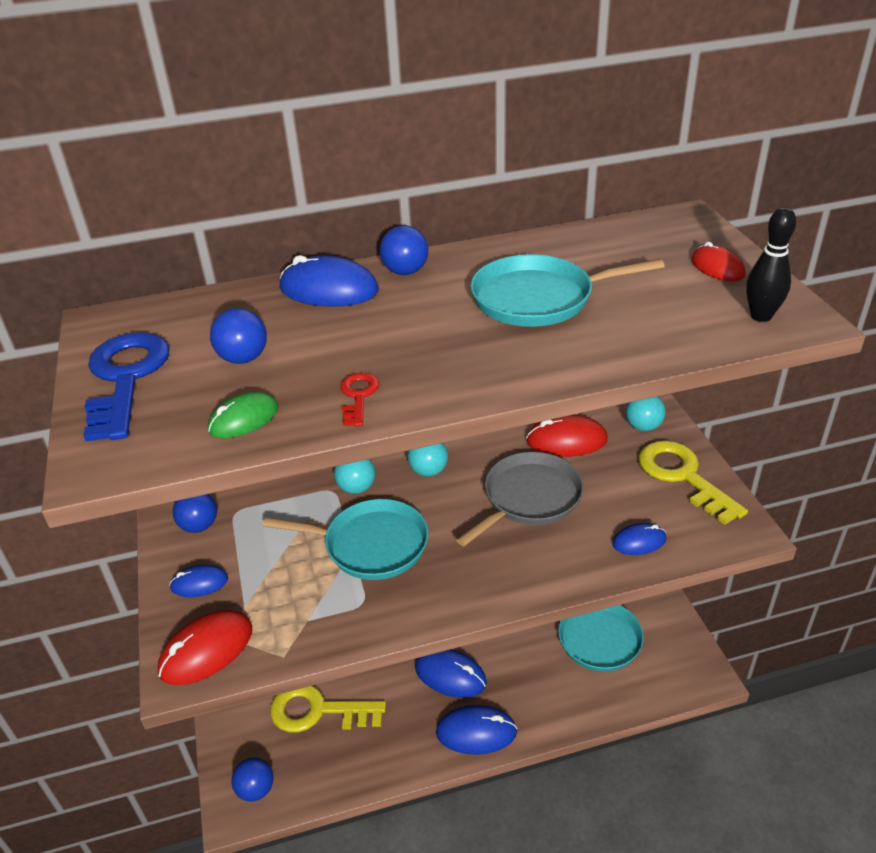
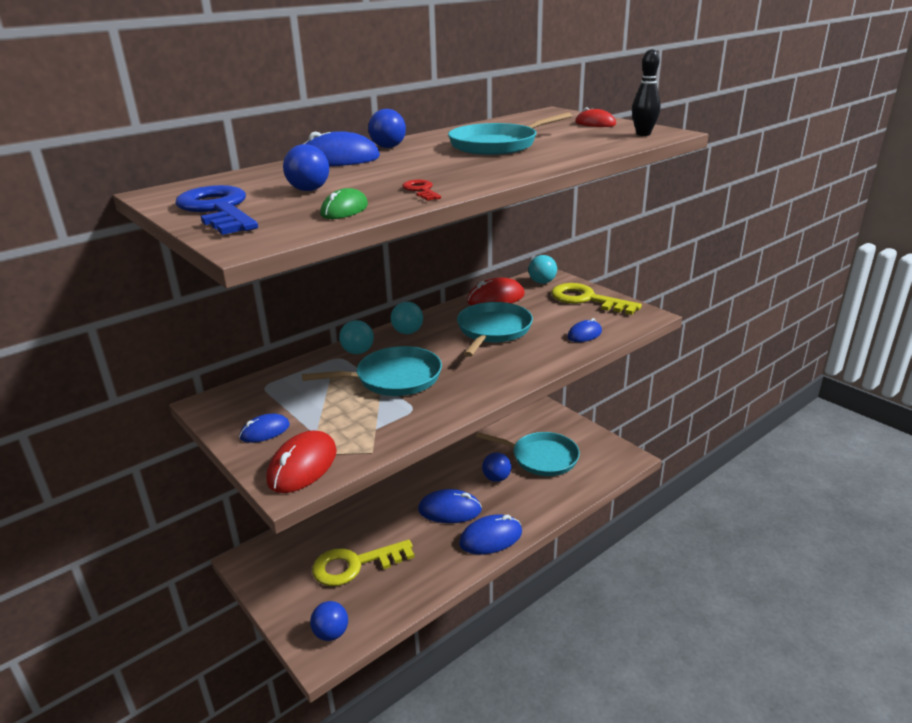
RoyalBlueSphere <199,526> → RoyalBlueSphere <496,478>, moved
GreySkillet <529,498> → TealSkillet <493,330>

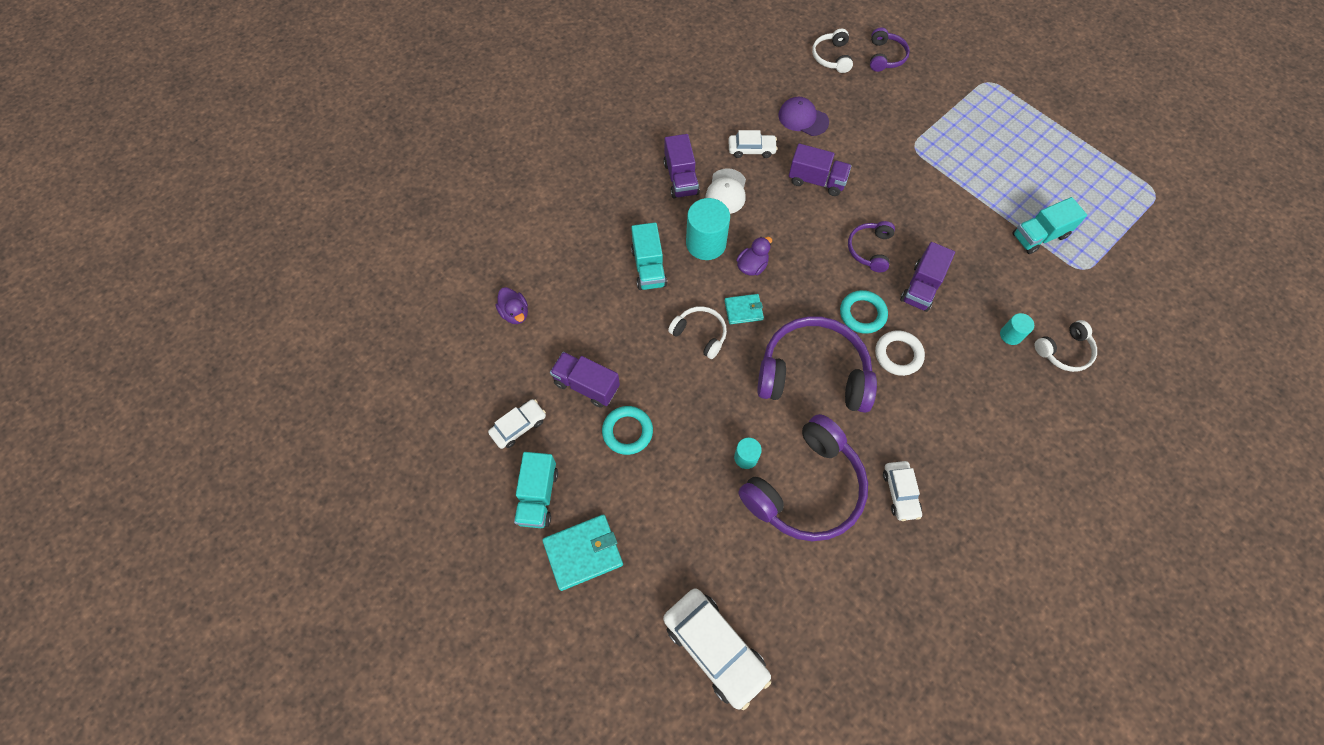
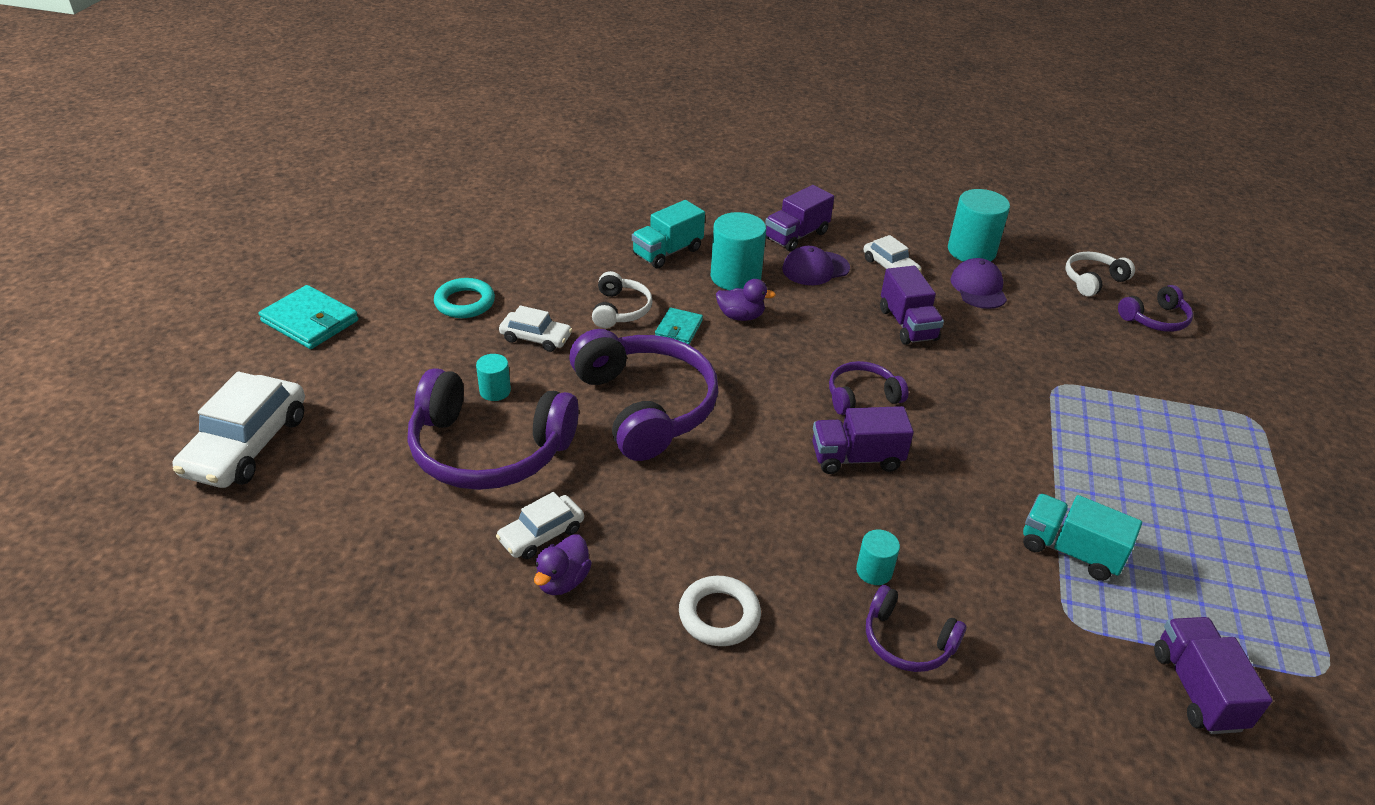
WhiteToyCar <518,426> → WhiteToyCar <536,338>, moved
RoyalPurpleToyDuck <515,313> → RoyalPurpleToyDuck <562,581>, moved
TealLorry <538,496> → -
RoyalPurpleLorry <586,385> → RoyalPurpleLorry <1197,689>, moved
WhitePeakedCap <726,192> → RoyalPurplePeakedCap <815,268>
TealCardWallet <743,310> → TealCardWallet <679,329>, 60 degrees clockwise
TealRing <862,314> → -
WhiteRing <898,355> → WhiteRing <719,615>, moved
WhiteHeadphones <1064,351> → RoyalPurpleHeadphones <907,641>
- → TealCylinder <971,251>

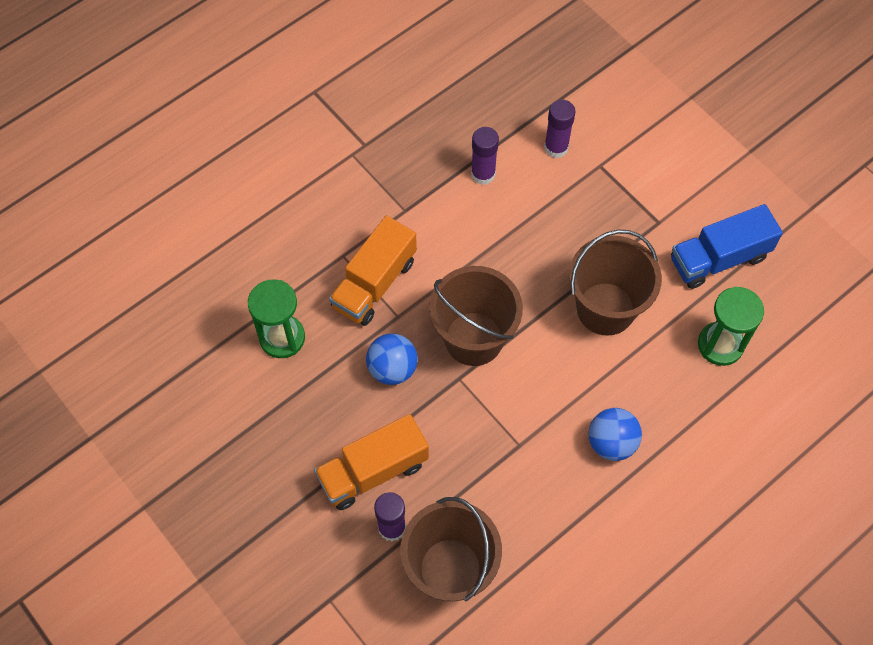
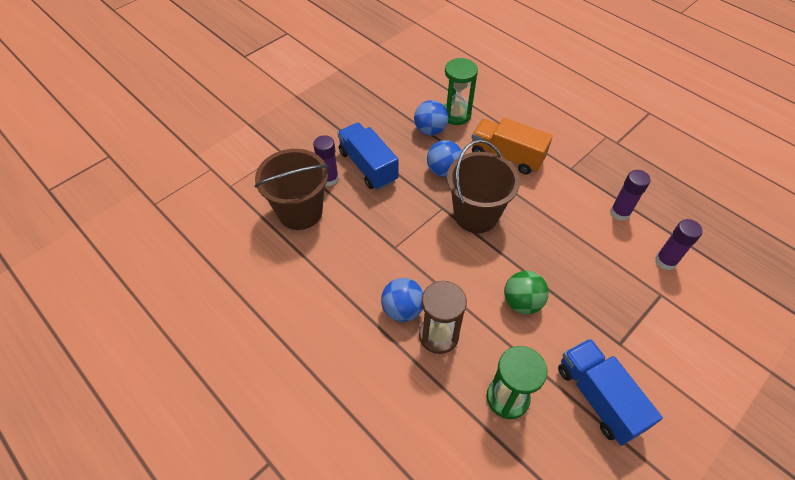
OrangeLorry <373,471> → RoyalBlueLorry <368,166>
BrownBucket <605,308> → GreenSphere <522,302>
- → RoyalBlueSphere <430,130>
- → BrownSandglass <438,335>

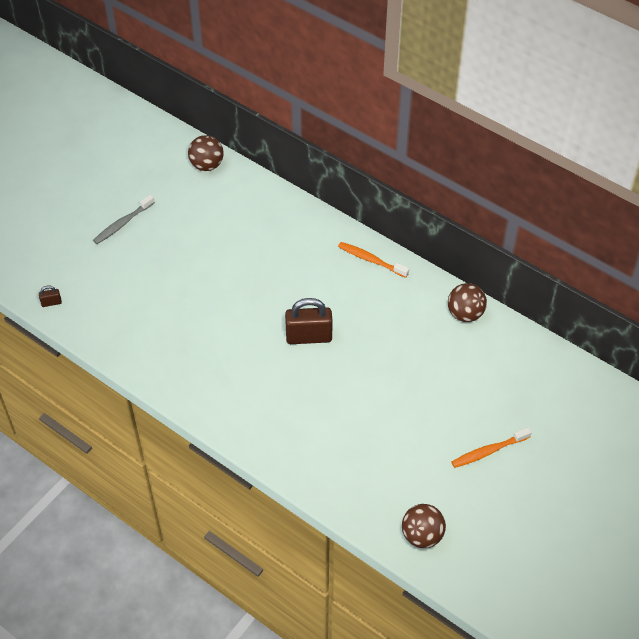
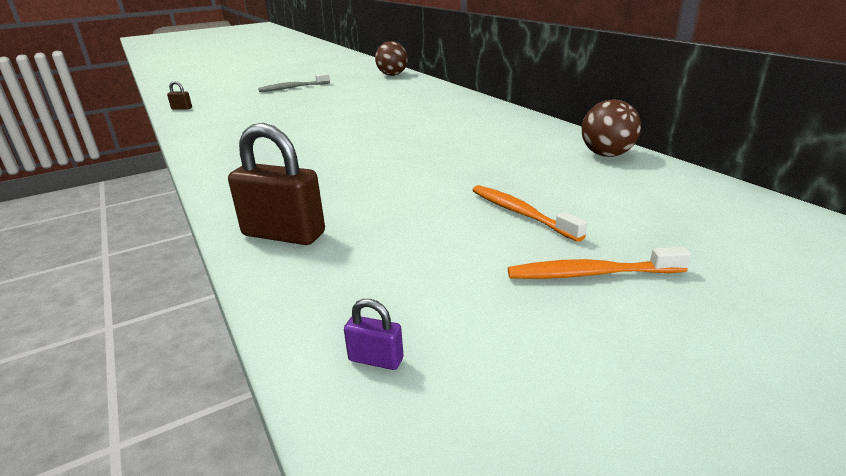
BrownSmallLock <309,337> → BrownSmallLock <283,234>, moved
OrangeToothBrush <371,260> → OrangeToothBrush <520,213>, moved
BrownSphere <422,535> → RoyalPurpleSmallLock <376,359>

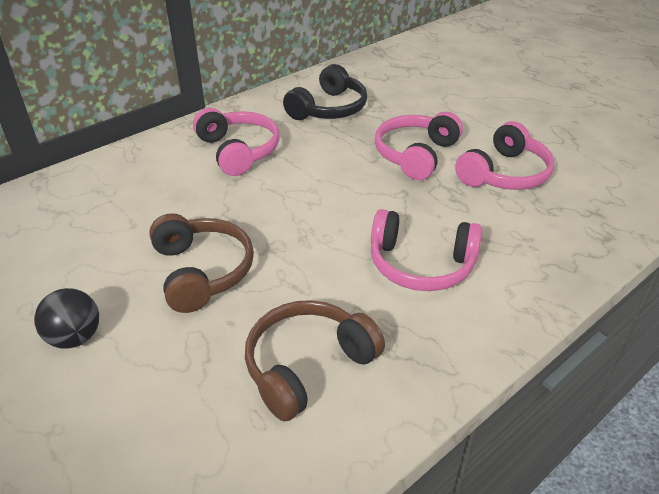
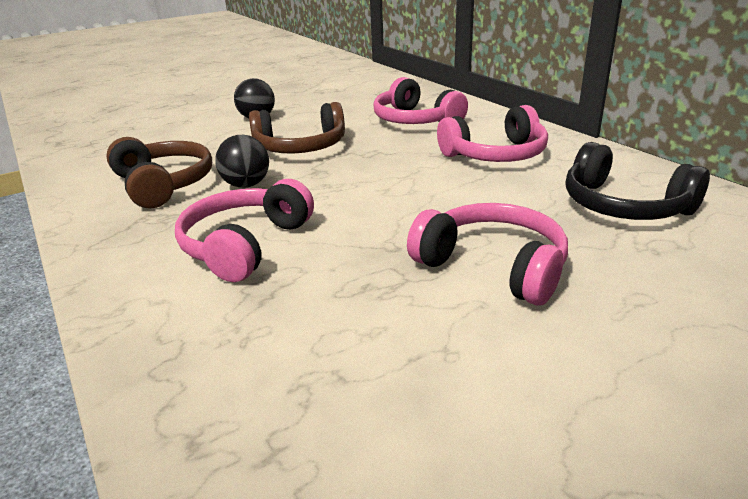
PinkHeadphones <504,174> → PinkHeadphones <415,120>, moved
- → BlackSphere <246,185>

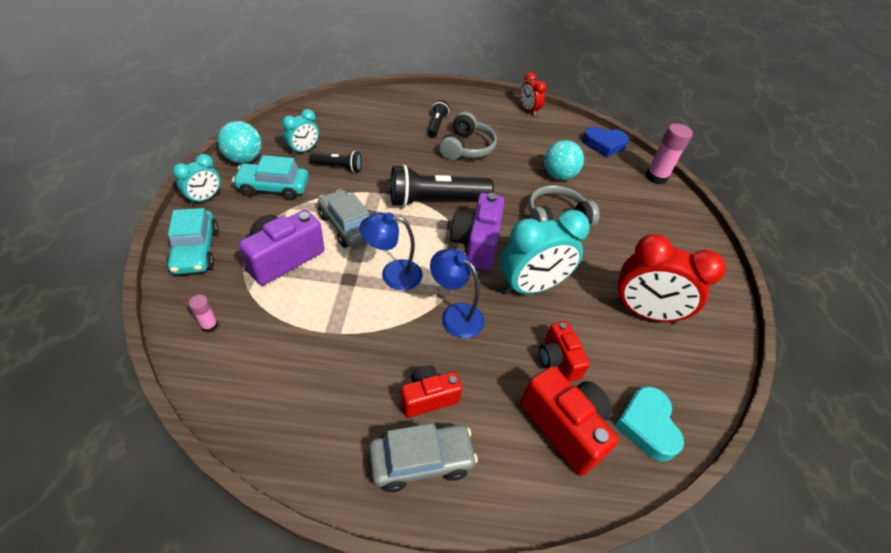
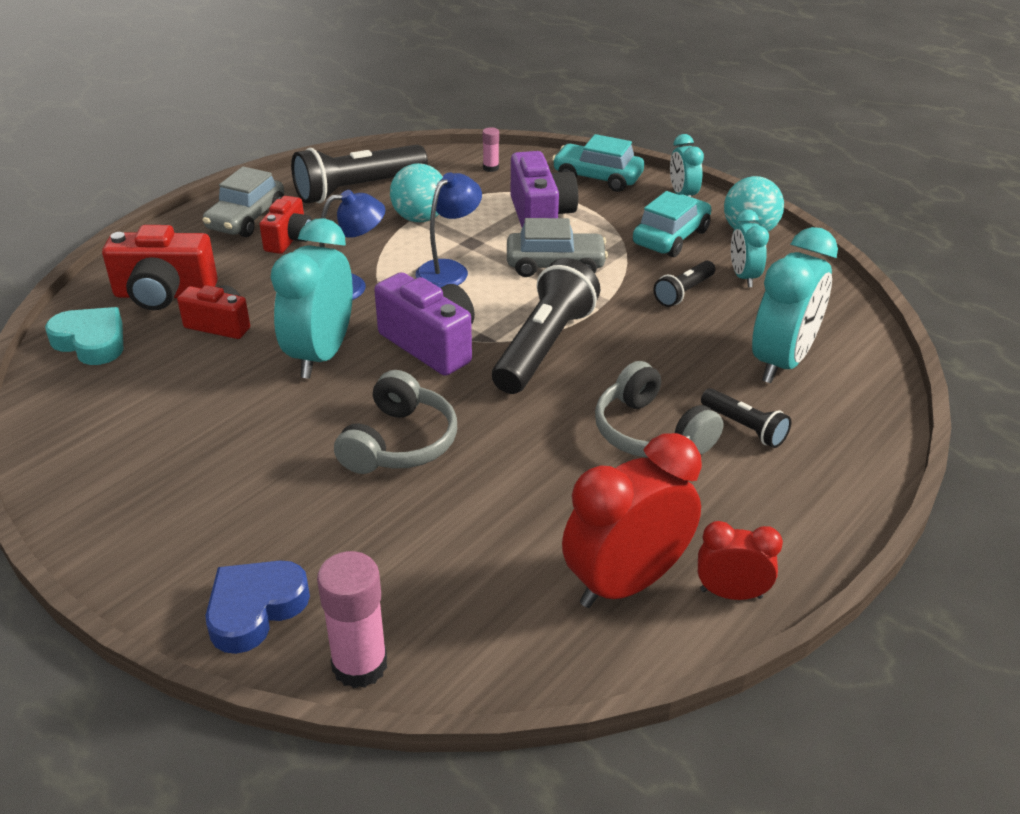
TealSphere <558,175> → TealSphere <420,218>, moved
RoyalBlueLoveHeart <604,145> → RoyalBlueLoveHeart <255,609>, moved
RedClock <643,312> → RedClock <626,583>, moved
- → BlackTorch <358,189>
- → TealClock <781,362>

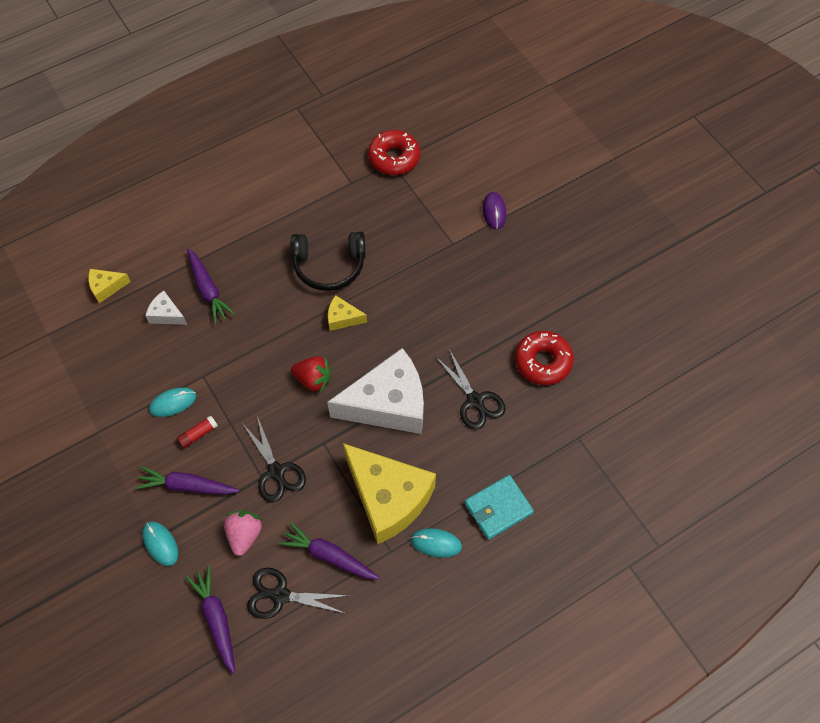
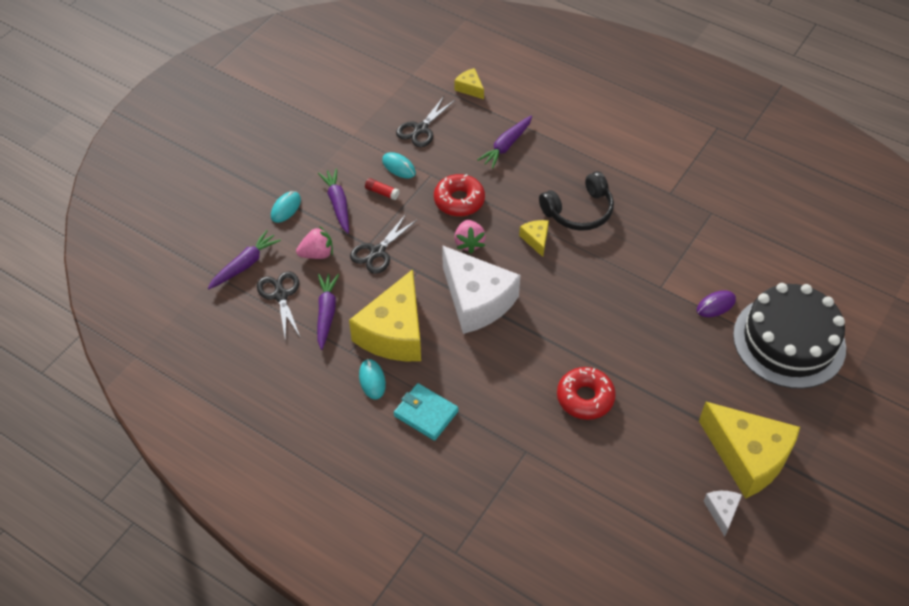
WhitePieceOfCheese <166,314> → WhitePieceOfCheese <722,511>, moved
BlackHeadphones <329,265> → BlackHeadphones <579,211>, 90 degrees counterclockwise
RedToyStrawberry <313,379> → PinkToyStrawberry <469,243>
RedGlazedDonut <394,158> → RedGlazedDonut <459,201>, moved
BlackScissors <475,401> → BlackScissors <421,129>, moved
- → YellowPieceOfCheese <747,457>
- → BlackLayerCake <789,341>

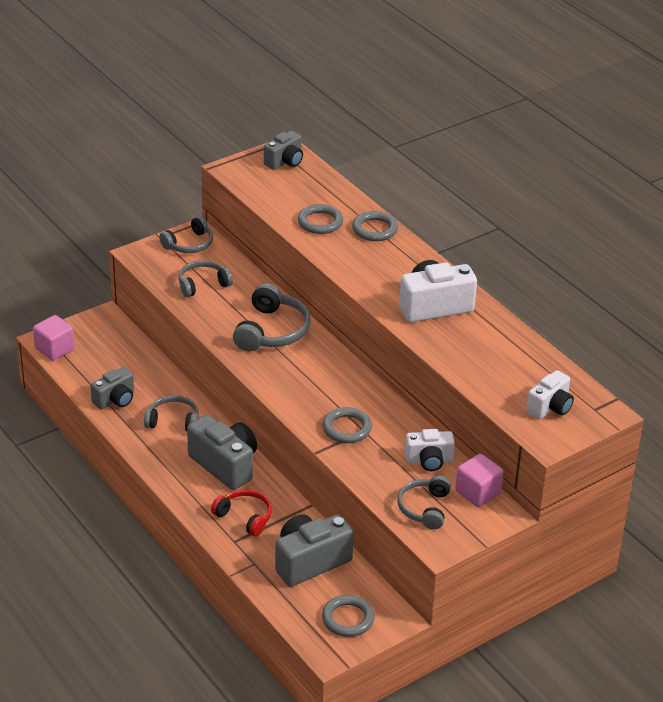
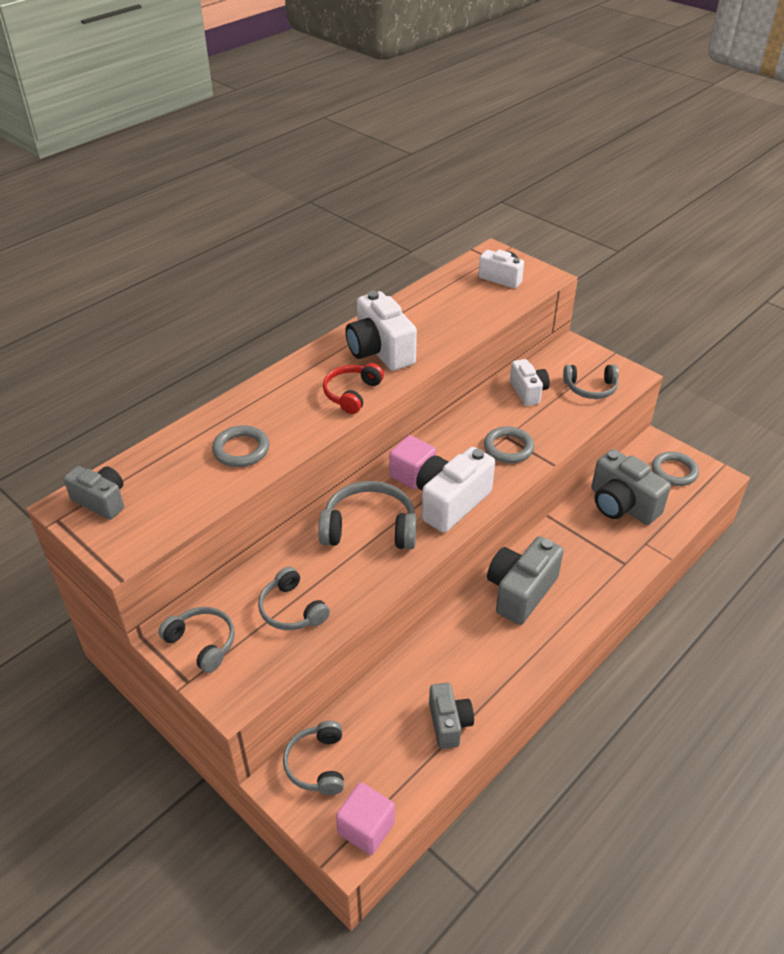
GreyCompactCamera <115,399> → GreyCompactCamera <449,723>, 45 degrees clockwise
GreyHeadphones <173,421> → GreyHeadphones <317,764>, moved
RedHeadphones <244,517> → RedHeadphones <352,393>, moved
GreyRing <375,229> → -
PinkSolidCube <478,493> → PinkSolidCube <412,474>, moved
- → WhiteCompactCamera <451,502>

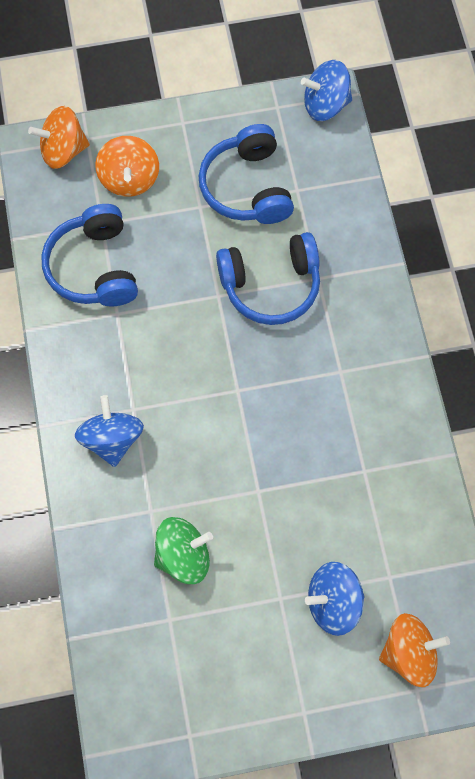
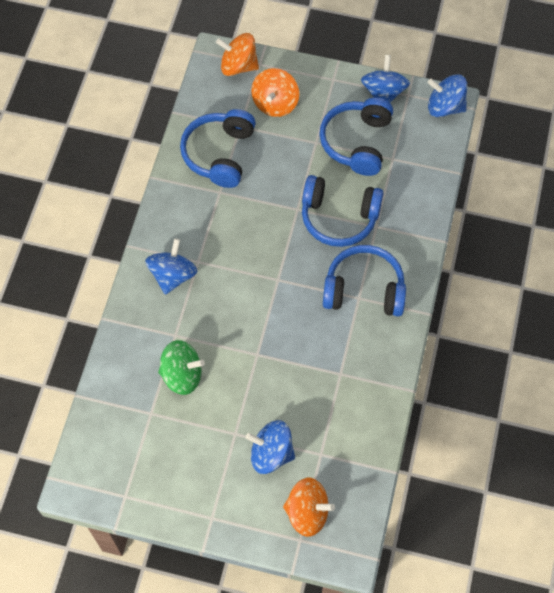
- → RoyalBlueHeadphones <364,289>
- → RoyalBlueWhirligig <383,93>

